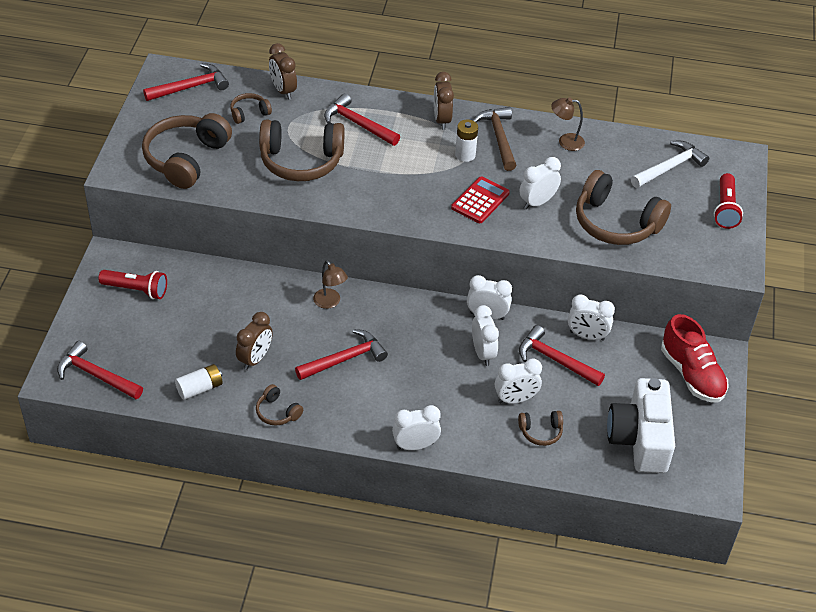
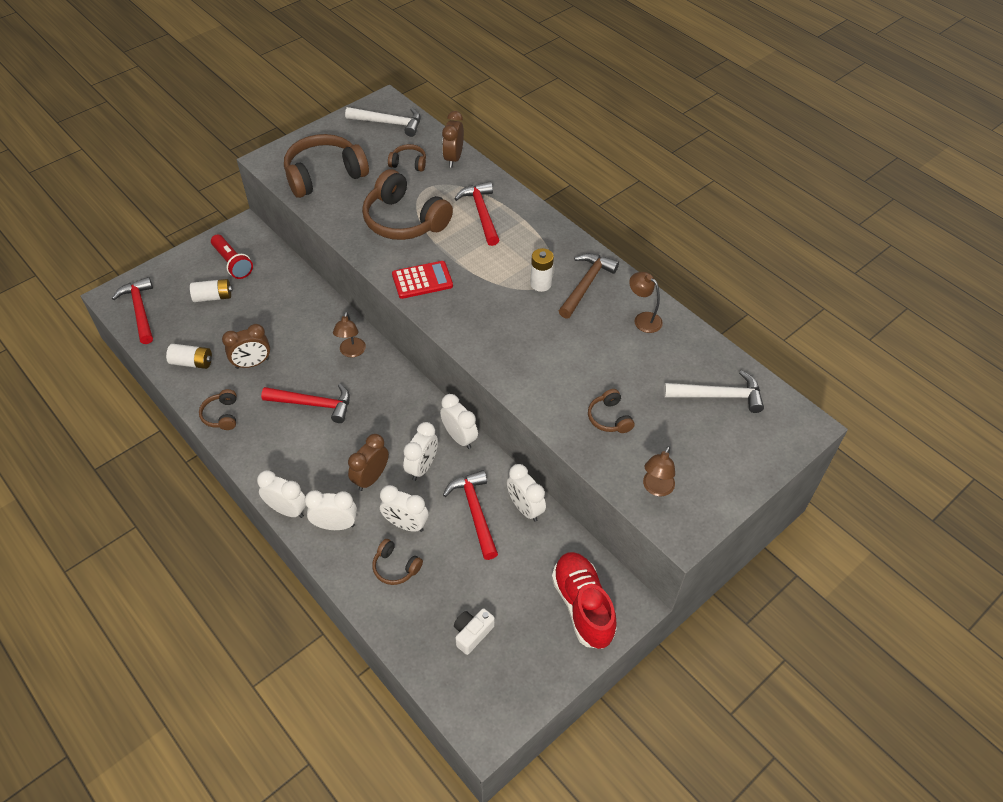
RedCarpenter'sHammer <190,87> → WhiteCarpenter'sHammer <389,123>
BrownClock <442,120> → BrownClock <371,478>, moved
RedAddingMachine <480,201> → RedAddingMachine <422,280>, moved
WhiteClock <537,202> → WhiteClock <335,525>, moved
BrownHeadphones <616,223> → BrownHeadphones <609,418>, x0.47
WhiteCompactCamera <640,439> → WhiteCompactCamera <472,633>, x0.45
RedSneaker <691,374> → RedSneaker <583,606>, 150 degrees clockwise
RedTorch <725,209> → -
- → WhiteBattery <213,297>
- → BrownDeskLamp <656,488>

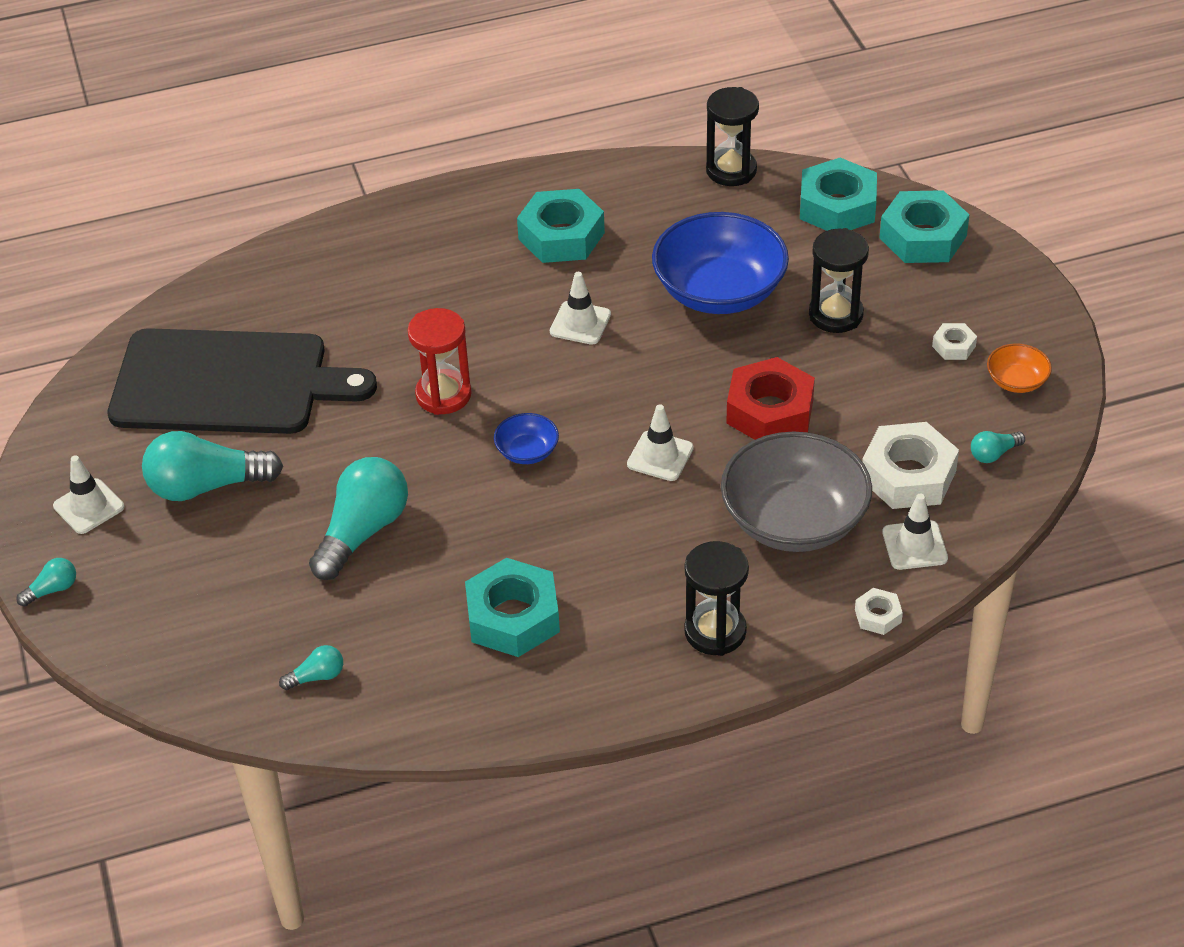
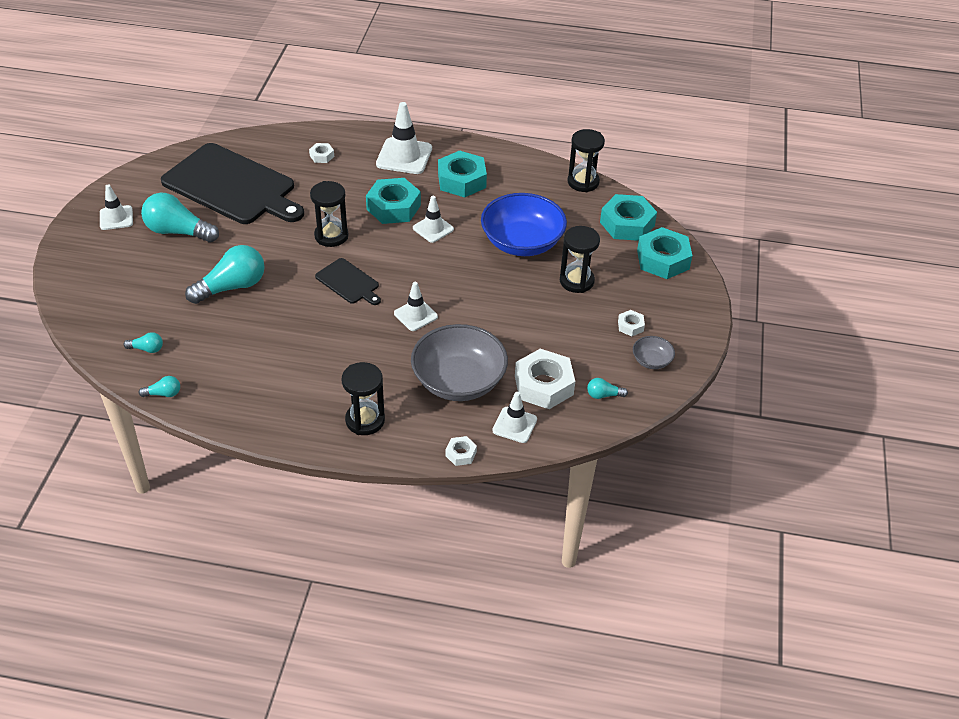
TealBulb <52,590> → TealBulb <163,394>, moved
RedSandglass <443,395> → BlackSandglass <331,236>
TealHexNut <513,617> → TealHexNut <393,207>, moved
RoyalBlueDeepDish <527,451> → BlackChoppingBoard <348,282>
RedHexNut <770,411> → -
OrangeDeepDish <1016,381> → GreyDeepDish <651,361>
- → WhiteHexNut <322,156>
- → WhiteSafetyCone <404,156>

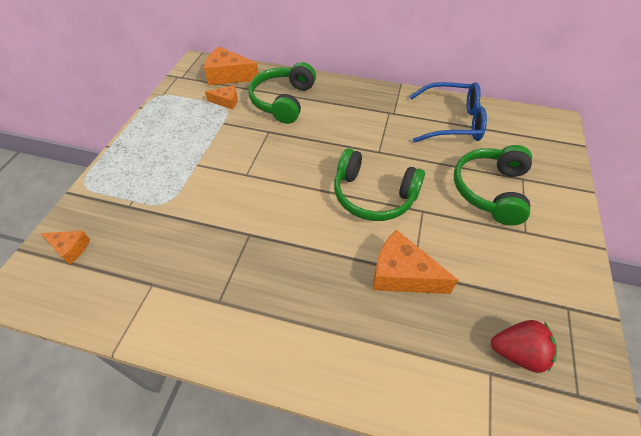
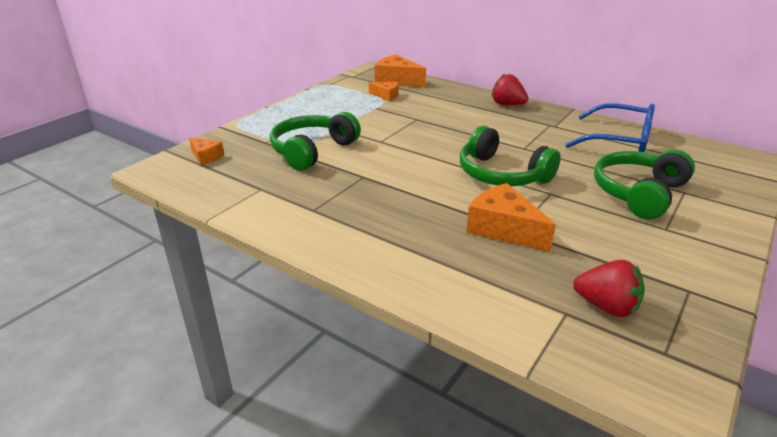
GreenHeadphones <283,101> → GreenHeadphones <312,151>, moved
- → RedToyStrawberry <507,105>

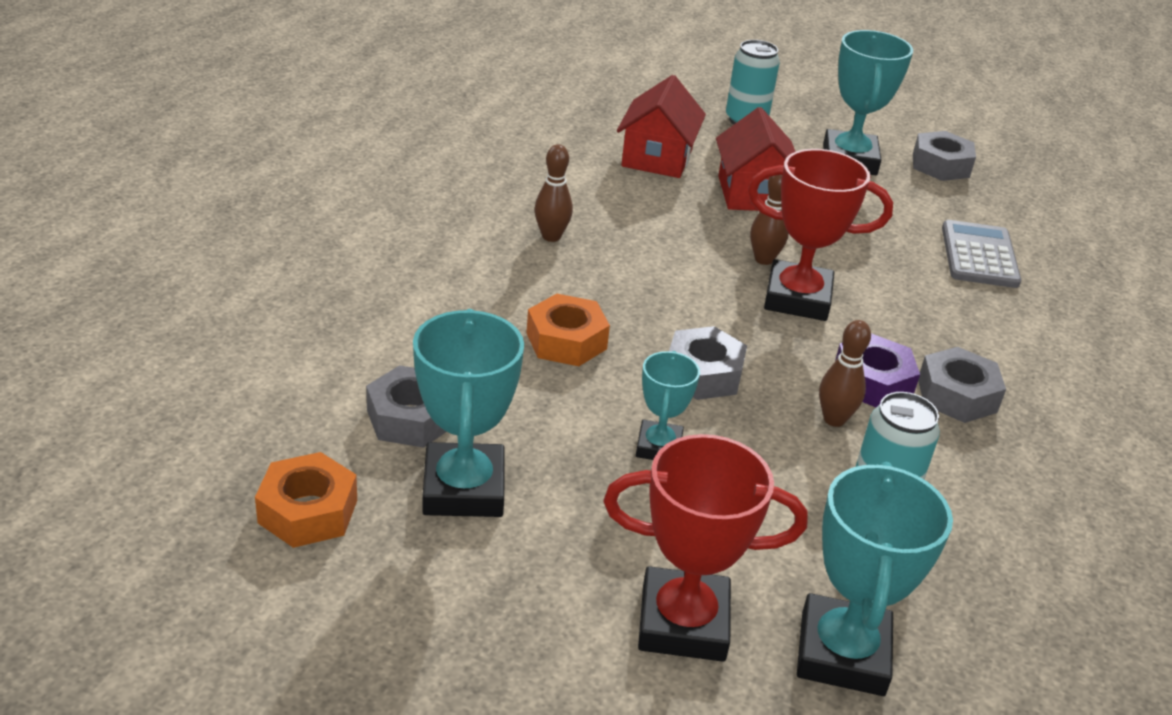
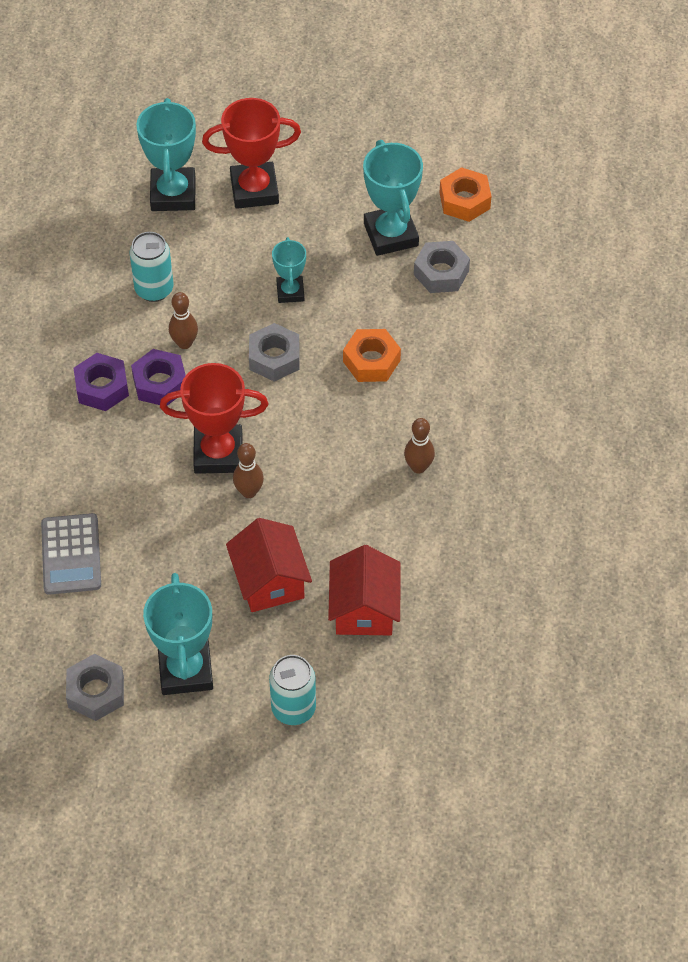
GreyHexNut <957,395> → RoyalPurpleHexNut <102,387>

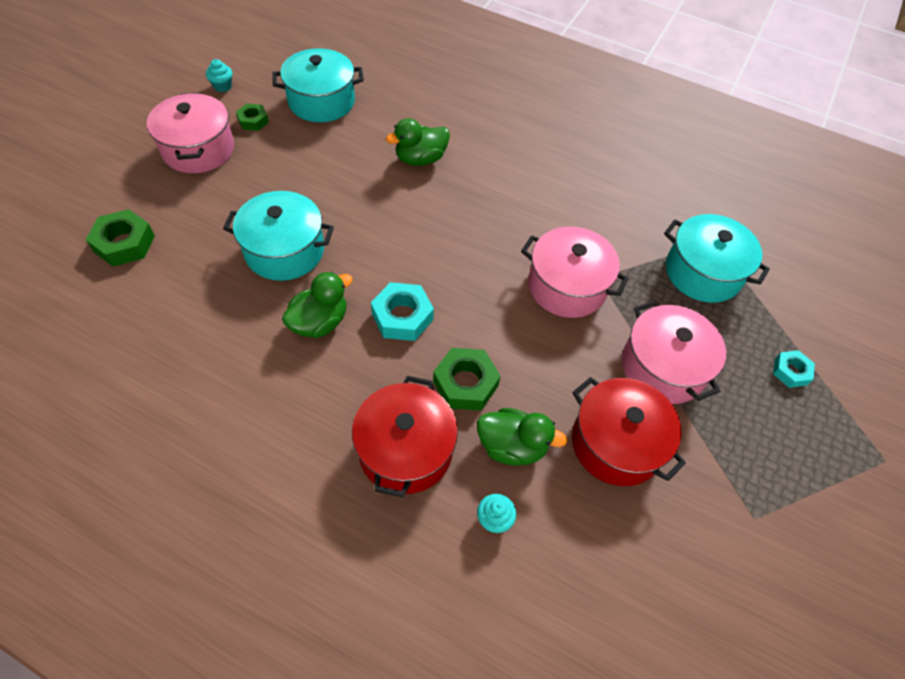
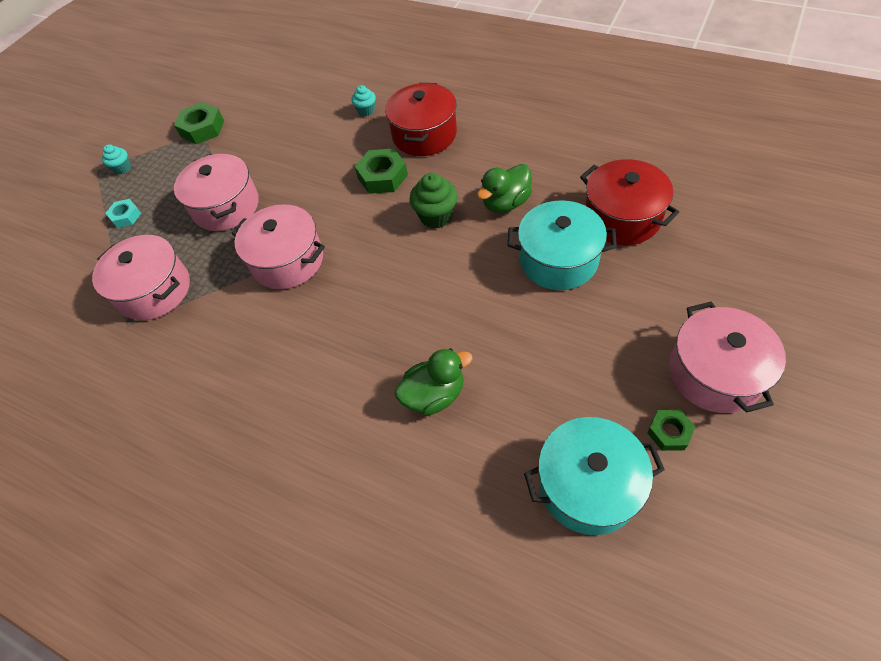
GreenHexNut <124,243> → GreenHexNut <202,128>, moved
TealMuffin <222,86> → TealMuffin <122,168>, moved
TealHexNut <402,316> → GreenMuffin <436,216>
GreenToyDuck <512,446> → -
RedStockpot <616,443> → RedStockpot <622,217>, moved
TealStockpot <703,272> → PinkStockpot <154,290>

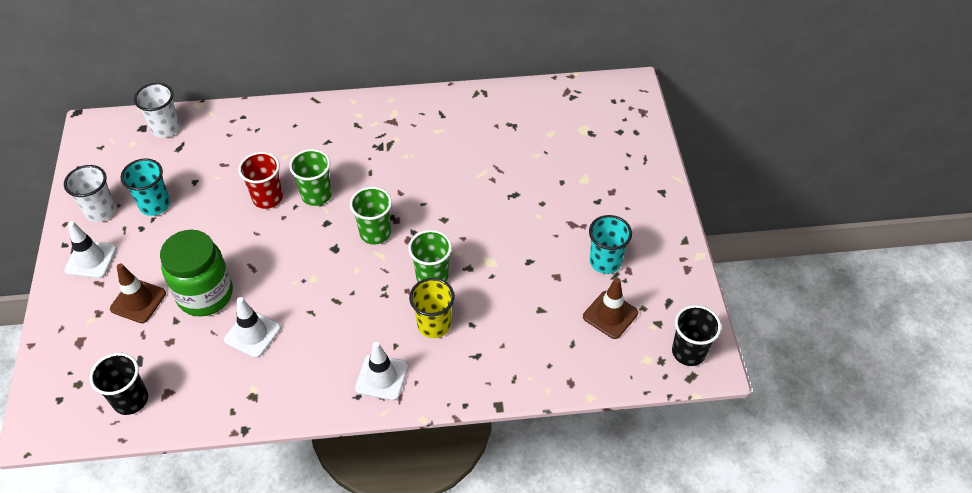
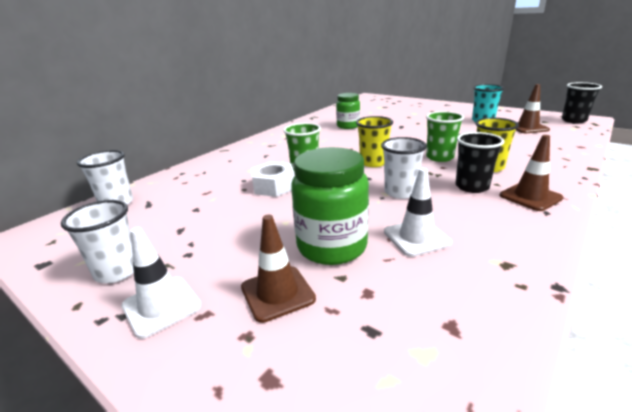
BlackBeaker <130,400> → BlackBeaker <472,187>, moved
TealBeaker <155,205> → -
RedBeaker <267,198> → WhiteHexNut <274,186>
GreenBeaker <375,233> → YellowBeaker <373,162>
WhiteSafetyCone <382,377> → BrownSafetyCone <530,197>
- → GreenJar <348,126>
- → WhiteBeaker <400,192>

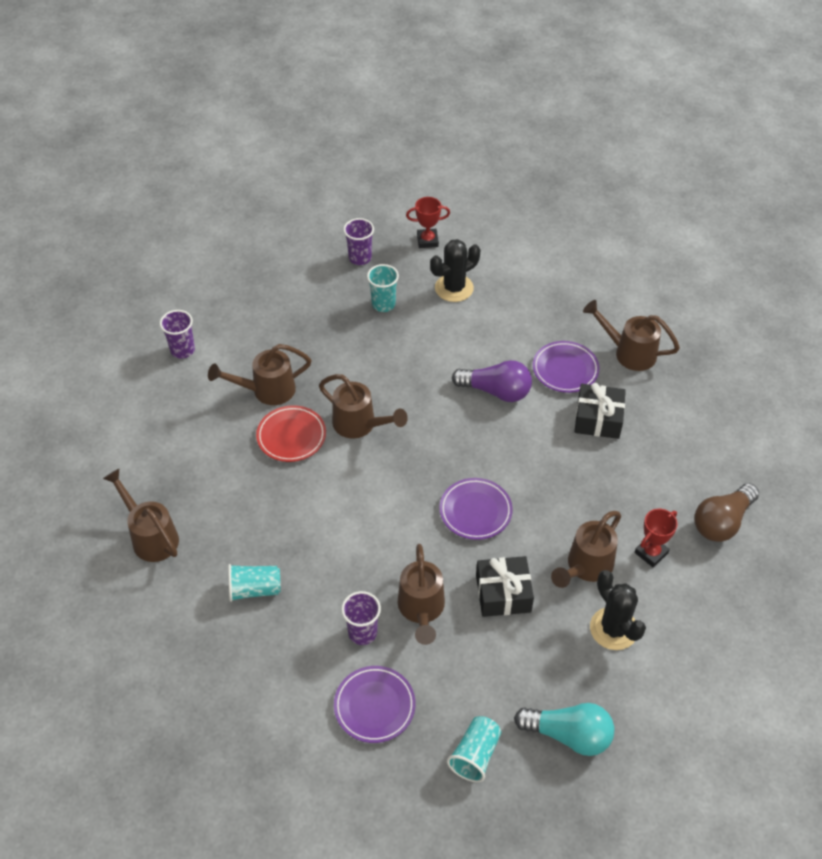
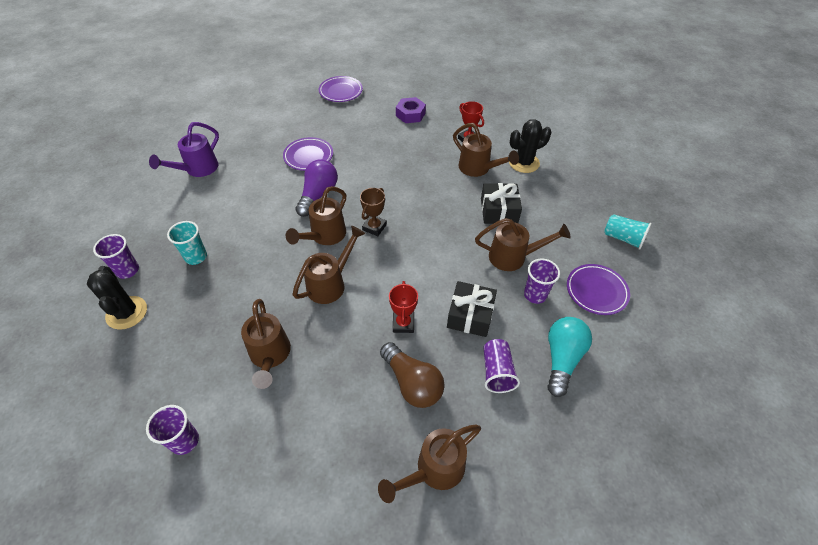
TealBeaker <254,589> → RoyalPurpleBeaker <497,372>
RedPlate <291,436> → -
RedPrizeCup <427,240> → RedPrizeCup <403,323>, moved
BlackSaguaroCactus <454,288> → BlackSaguaroCactus <127,313>, moved
RoyalPurplePlate <475,511> → RoyalPurplePlate <341,92>, moved
TealBulb <568,735> → TealBulb <562,359>, moved
BlackGift <598,419> → BlackGift <470,315>, moved
BrownWateringPot <629,352> → BrownWateringPot <325,236>, moved
BrownBulb <722,522> → BrownBulb <412,383>, moved
- → RoyalPurpleWateringPot <197,169>
- → BrownPrizeCup <374,227>
- → RoyalPurpleHexNut <410,114>

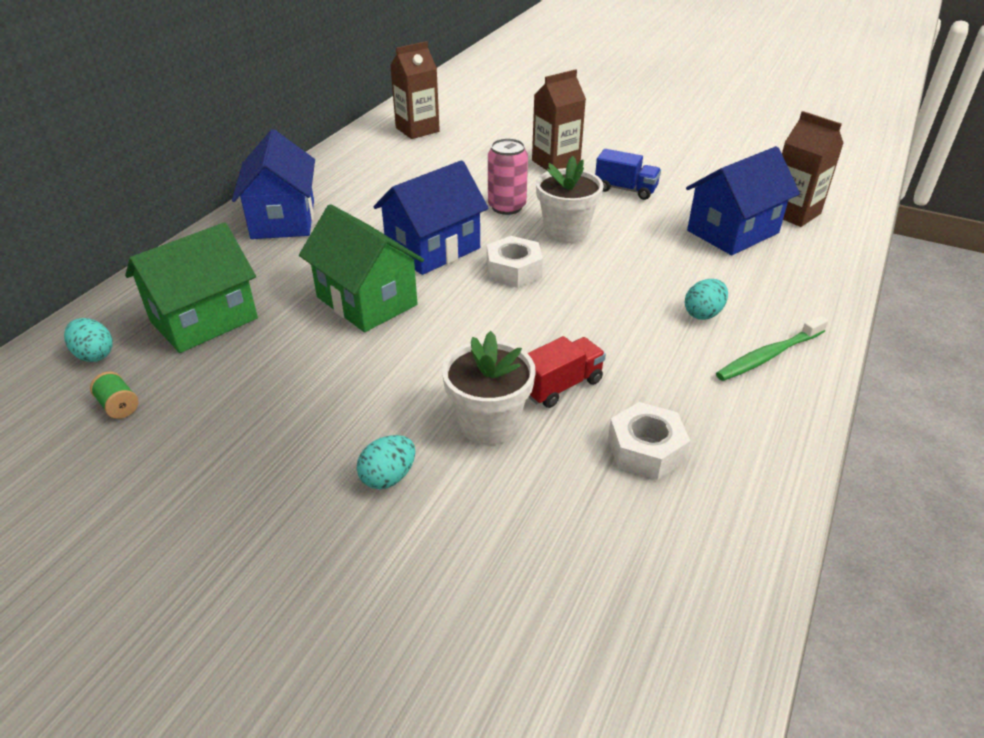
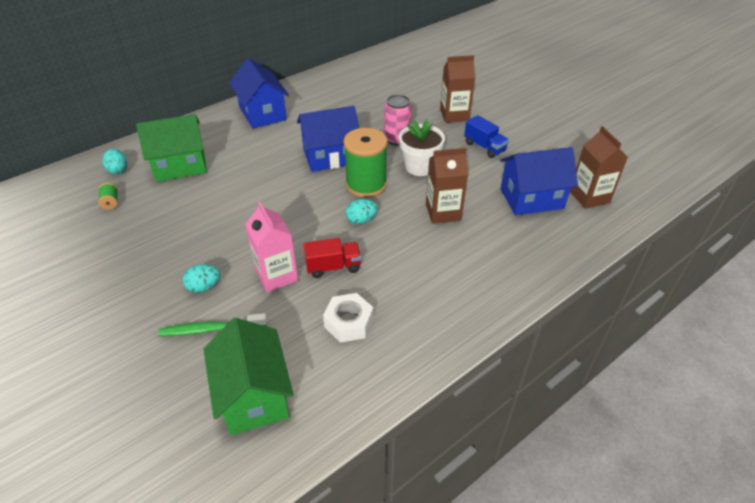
RoyalBlueToyHouse <283,219> → RoyalBlueToyHouse <262,113>, 45 degrees counterclockwise
GreenToyHouse <366,301> → GreenToyHouse <254,395>, moved
BrownJuiceCarton <417,130> → BrownJuiceCarton <443,212>, moved
WhiteFlowerPot <489,423> → PinkJuiceCarton <276,275>
WhiteHexNut <514,270> → GreenSpool <366,184>
TealEggShape <703,313> → TealEggShape <361,220>, moved
GreenToothBrush <768,356> → GreenToothBrush <211,329>, moved

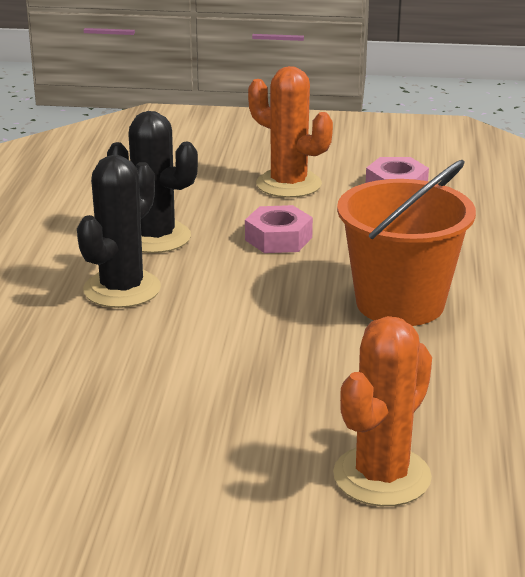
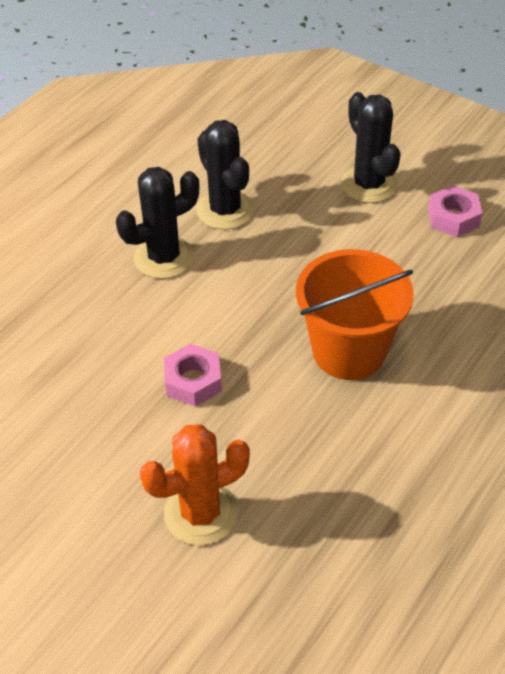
PinkHexNut <278,239> → PinkHexNut <193,381>, moved
OrangeSaguaroCactus <288,184> → BlackSaguaroCactus <368,184>

